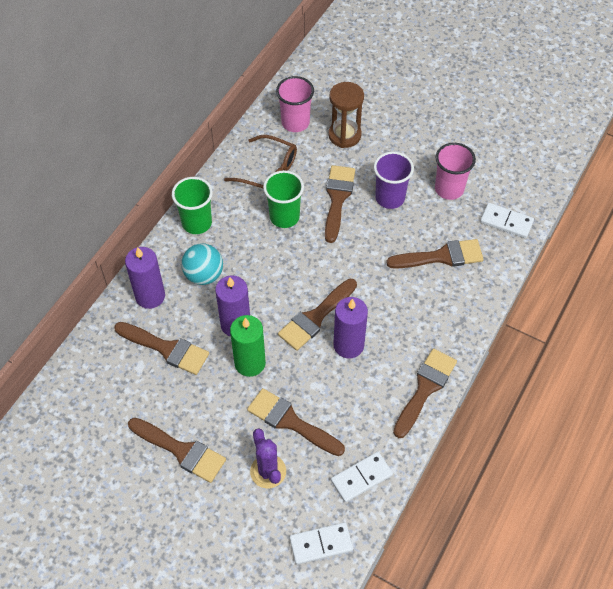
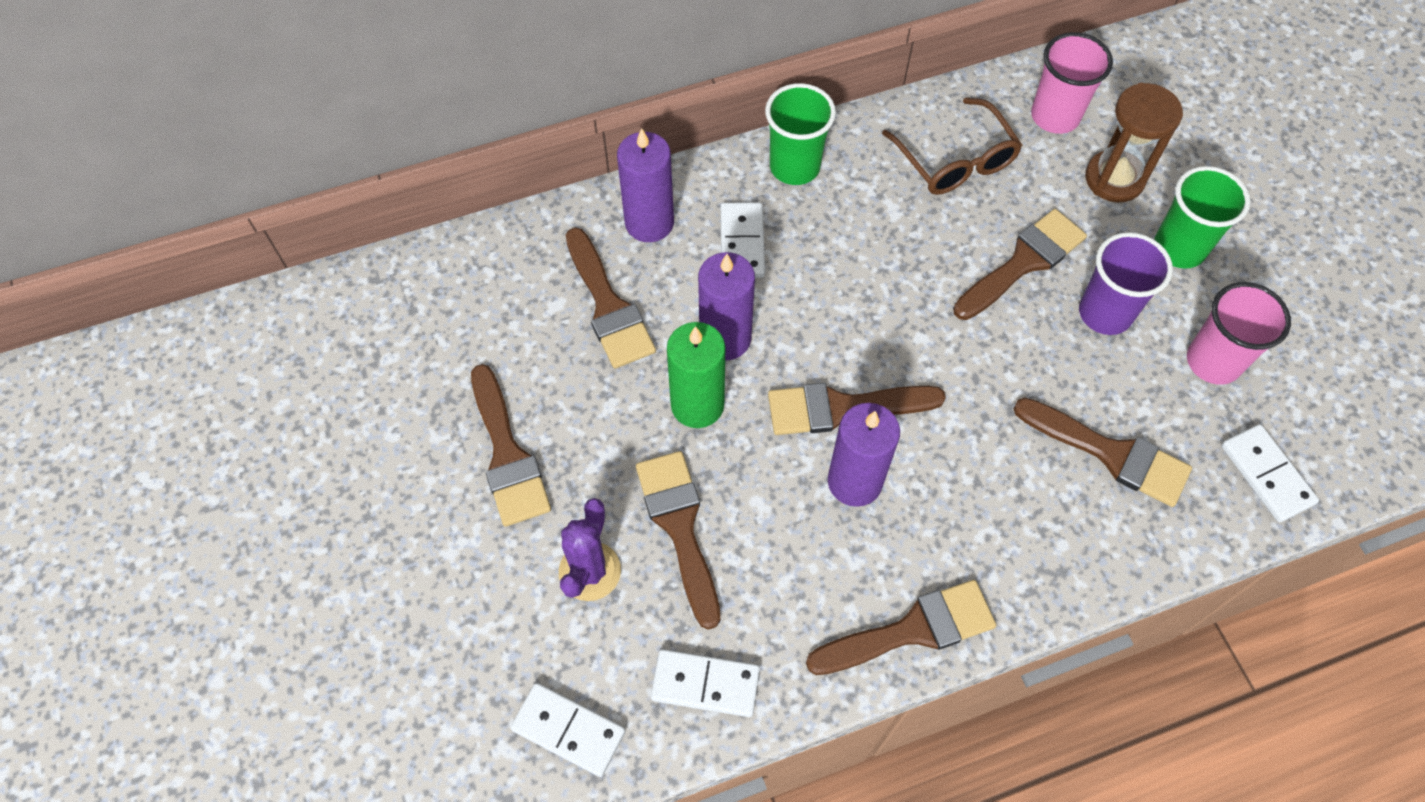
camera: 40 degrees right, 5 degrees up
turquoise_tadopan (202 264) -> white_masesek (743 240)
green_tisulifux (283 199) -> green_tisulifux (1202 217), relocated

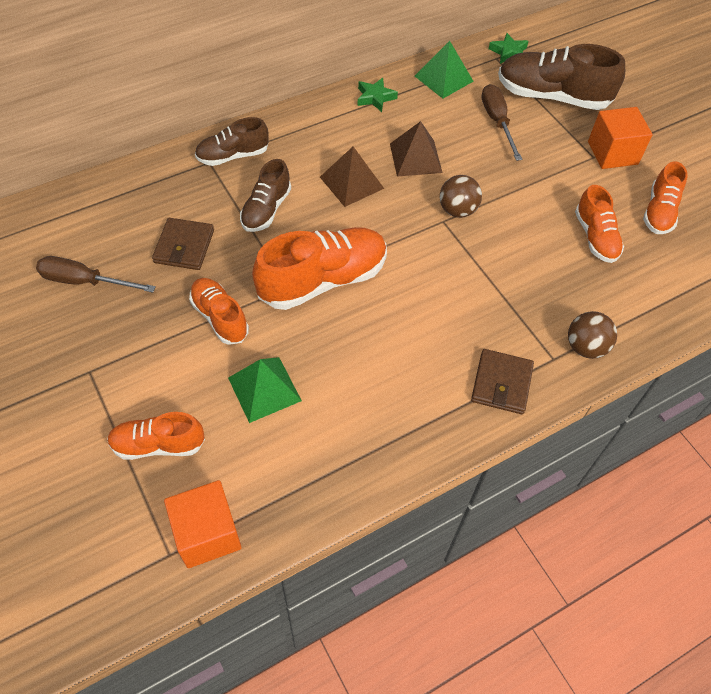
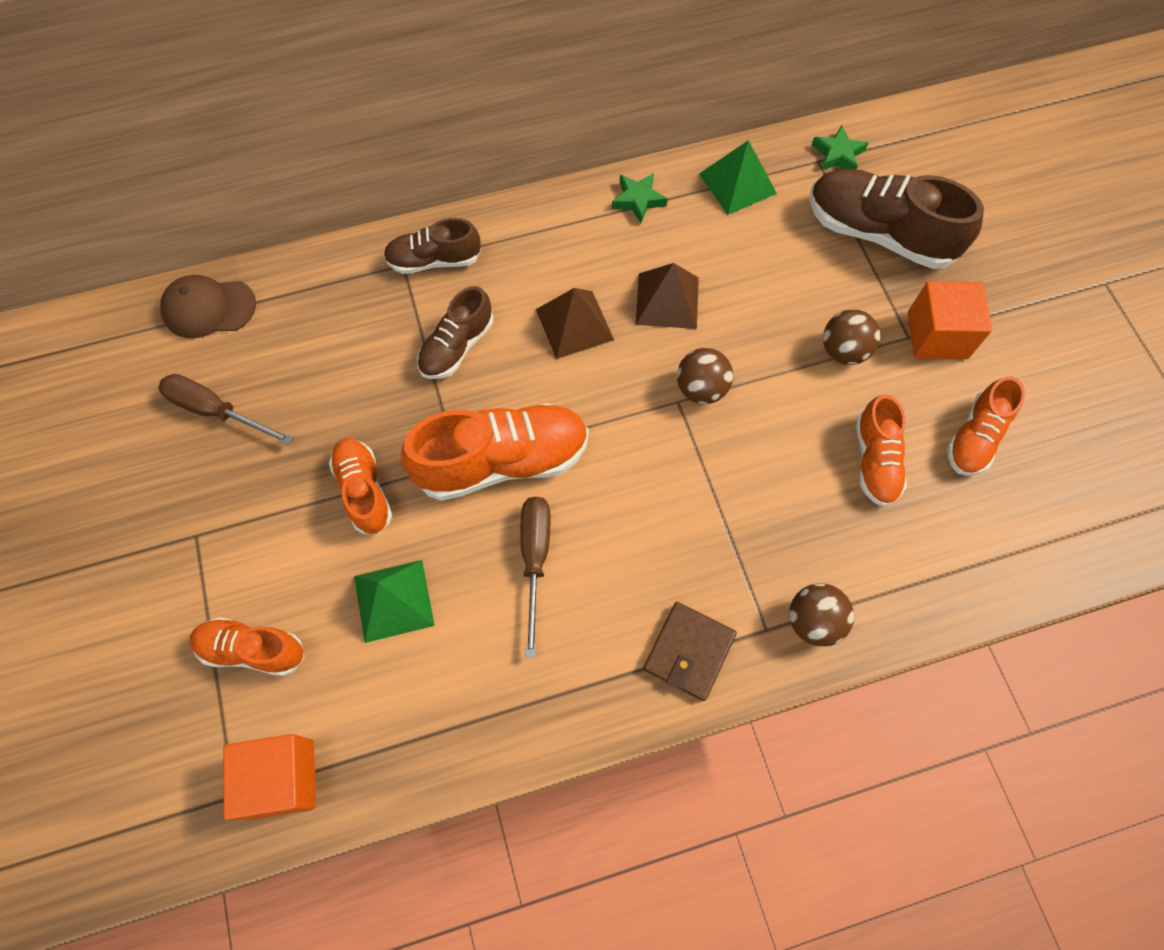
camera: 15 degrees right, 10 degrees up
none -> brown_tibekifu (208 306)
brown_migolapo (502 122) -> brown_migolapo (535 577), relocated
none -> brown_tadopan (852 337)
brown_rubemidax (183 244) -> none

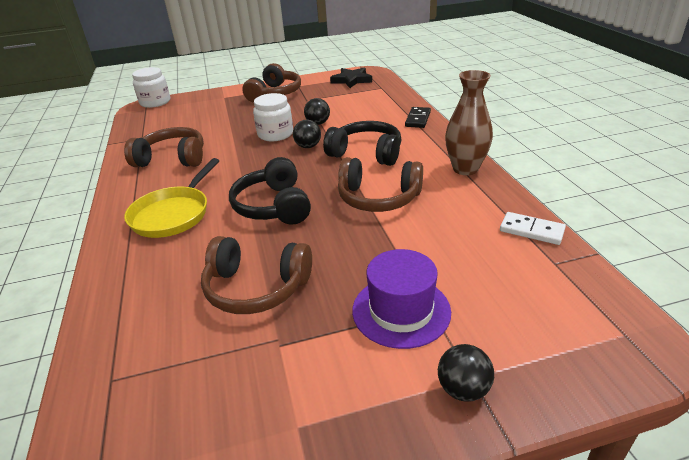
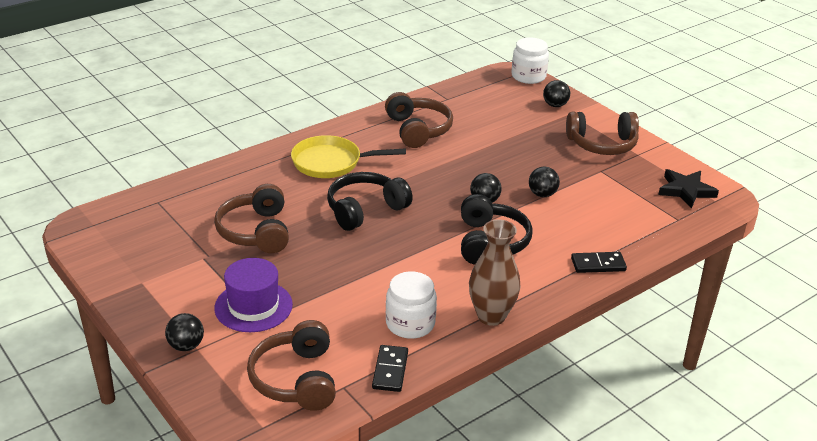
camera: 65 degrees right, 0 degrees up
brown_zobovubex (380 184) -> brown_zobovubex (291 365), relocated
white_masesek (533 228) -> black_masesek (390 368)
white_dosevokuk (273 117) -> white_dosevokuk (411 305), relocated
none -> black_tadopan (556 93)

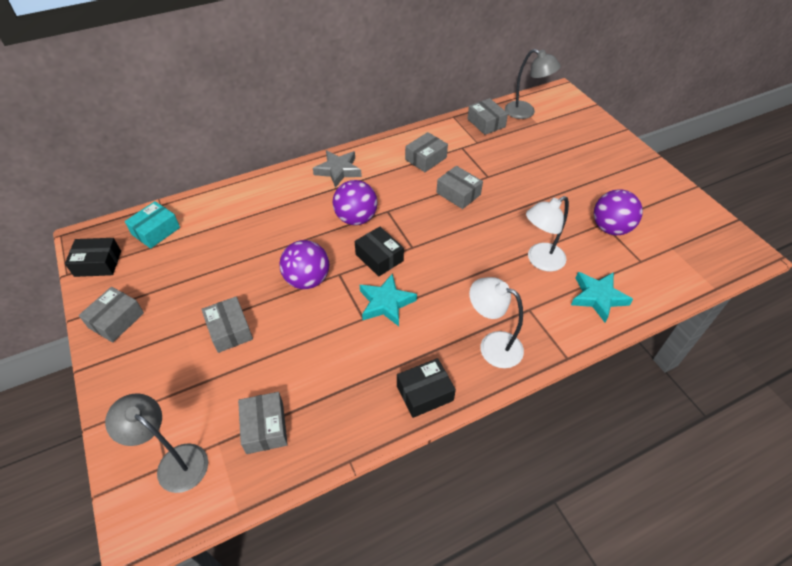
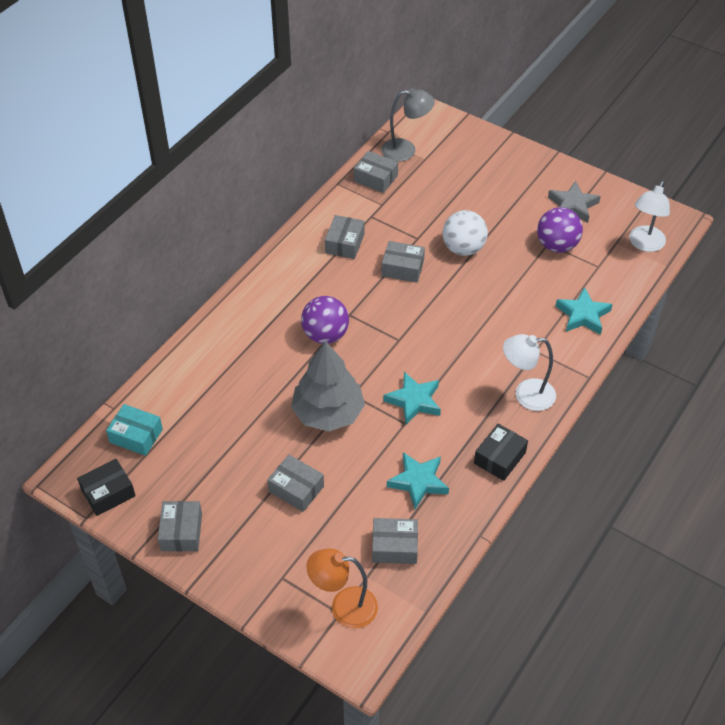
camera: 30 degrees left, 0 degrees up
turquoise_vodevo (152 225) -> turquoise_vodevo (134 430), 75 degrees counterclockwise
purple_tadopan (304 264) -> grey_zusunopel (328 386)
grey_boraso (156 443) -> orange_boraso (342 588)
grey_vodevo (263 423) -> grey_vodevo (395 541), 45 degrees counterclockwise
none -> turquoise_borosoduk (418 480)
none -> white_tadopan (465 233)
grey_borosoduk (337 169) -> grey_borosoduk (574 202), relocated
white_boraso (547 234) -> white_boraso (649 216), relocated
black_vodevo (379 252) -> none

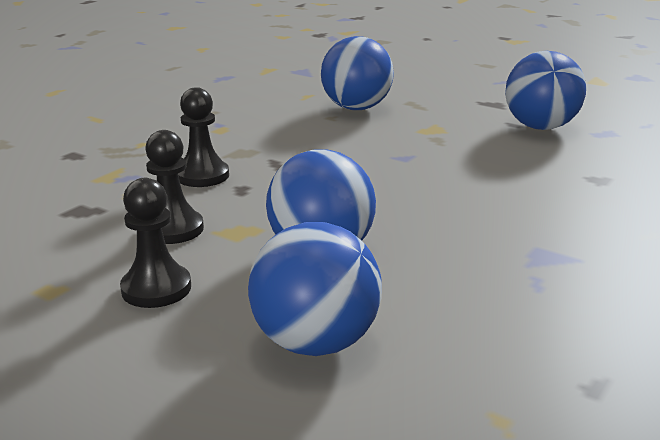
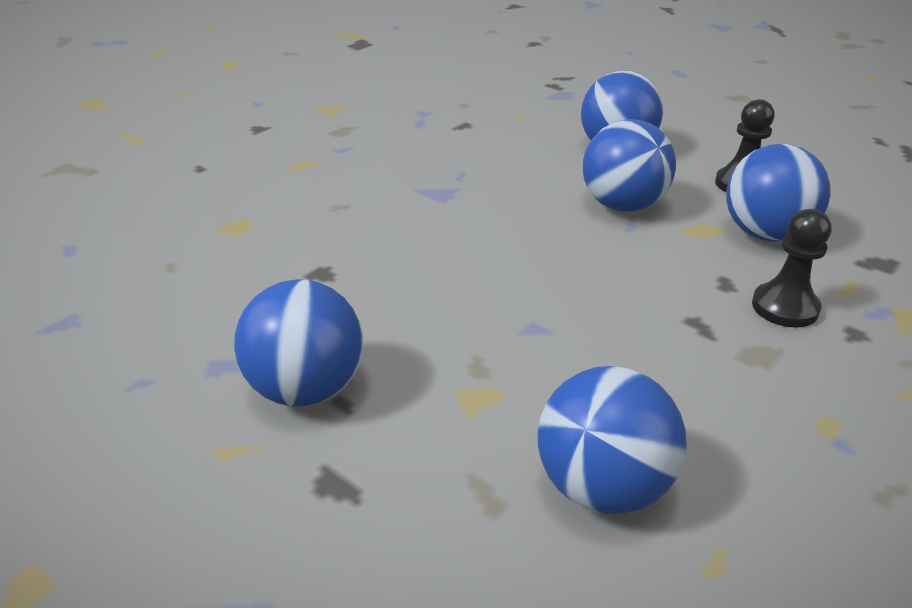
camera: 175 degrees left, 10 degrees up
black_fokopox (174 187) -> blue_tadopan (778 193)

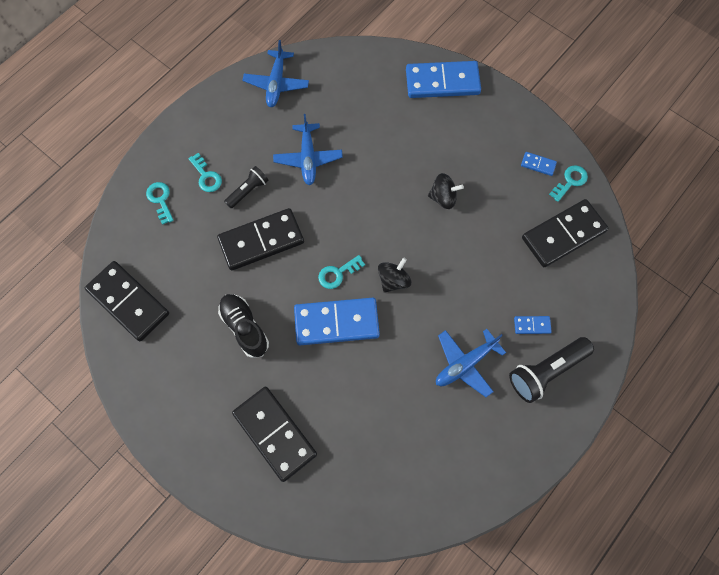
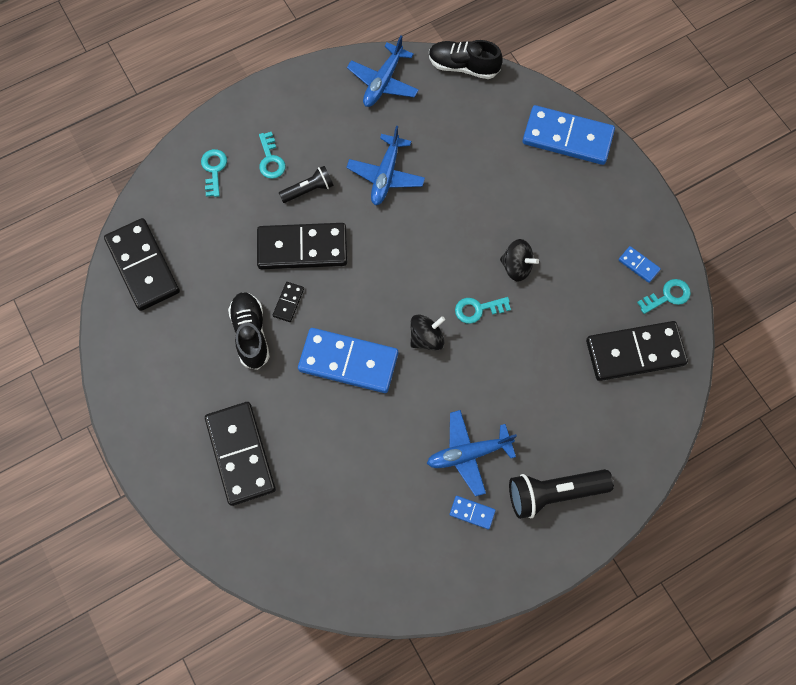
camera: 20 degrees right, 0 degrees up
none -> black_masesek (288 302)
none -> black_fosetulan (466 59)
blue_masesek (533 325) -> blue_masesek (473 512), relocated
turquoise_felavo (341 272) -> turquoise_felavo (483 310), relocated

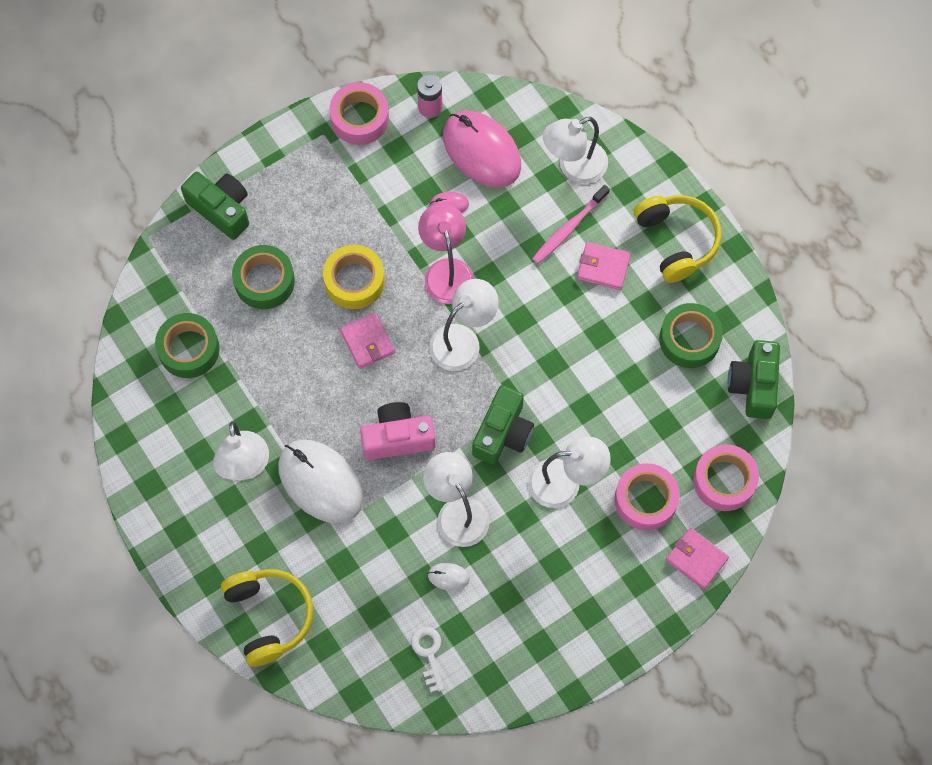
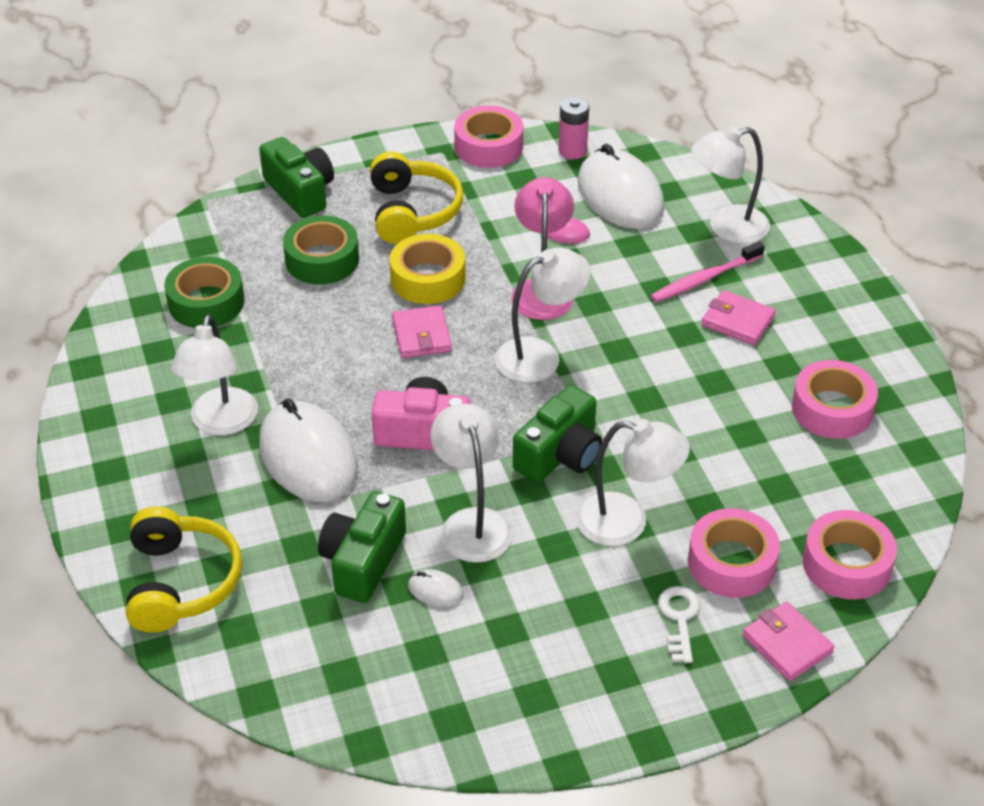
camera: 15 degrees right, 25 degrees down
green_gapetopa (753 379) -> green_gapetopa (362 547), relocated
yellow_zobovubex (677 239) -> yellow_zobovubex (416 198), relocated
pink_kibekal (482 149) -> white_kibekal (621 186)
white_felavo (427 659) -> white_felavo (679 624), relocated
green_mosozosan (691 335) -> pink_mosozosan (835 399)

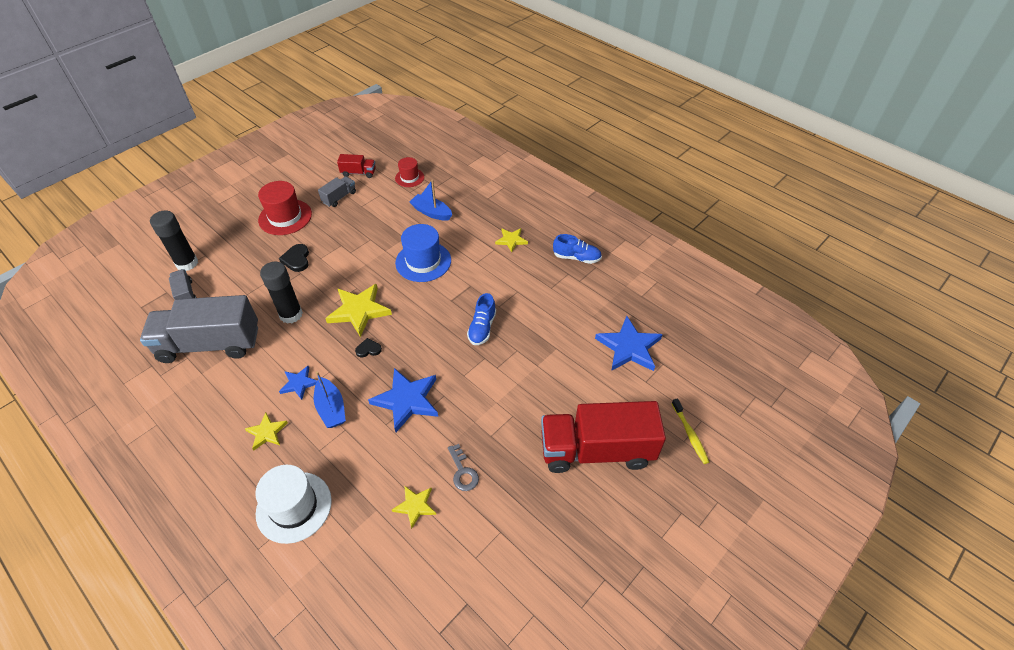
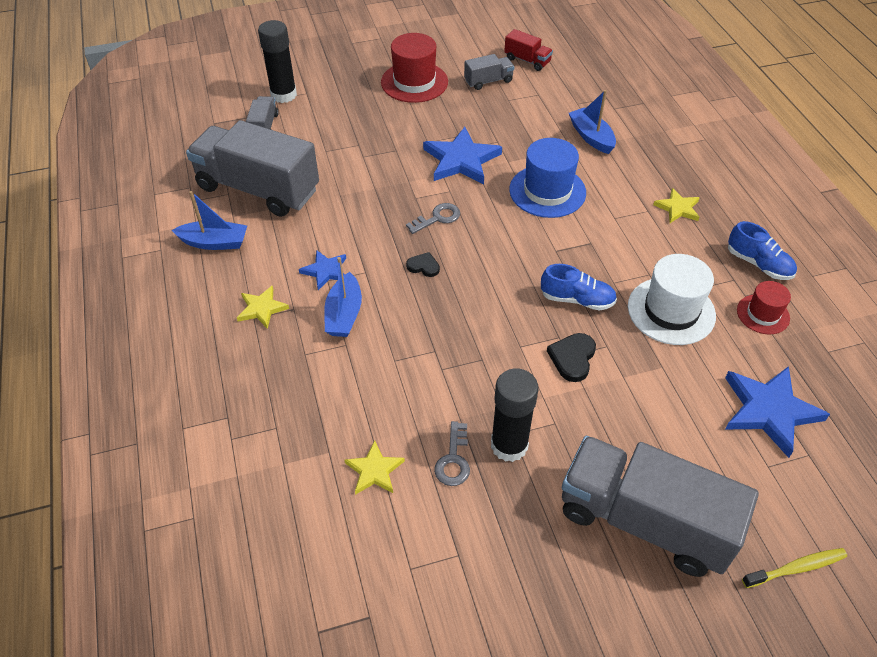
camera: 30 degrees right, 0 degrees up
none -> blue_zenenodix (209 220)
yellow_borosoduk (358 310) -> grey_felavo (433 218)
blue_borosoduk (403 400) -> blue_borosoduk (462 155), relocated
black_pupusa (281 293) -> black_pupusa (515 415), relocated
blue_fosetulan (481 319) -> blue_fosetulan (579 287), 120 degrees counterclockwise
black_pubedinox (294 258) -> black_pubedinox (571 357), relocated
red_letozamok (603 437) -> grey_letozamok (660 506)
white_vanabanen (293 504) -> white_vanabanen (672 299), relocated
red_vanabanen (409 172) -> red_vanabanen (764 307), relocated
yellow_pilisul (690 431) -> yellow_pilisul (794 568), 120 degrees counterclockwise

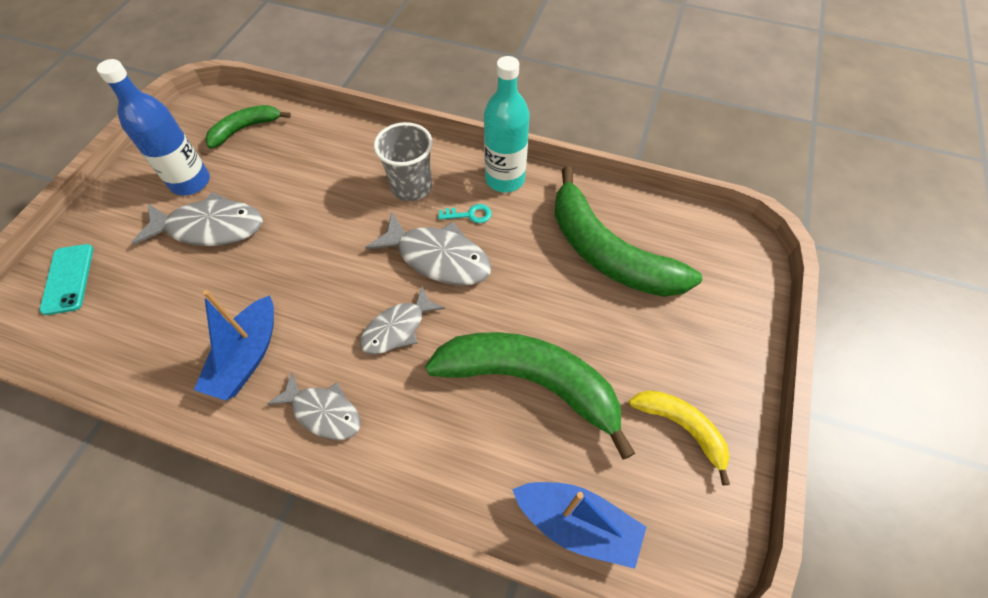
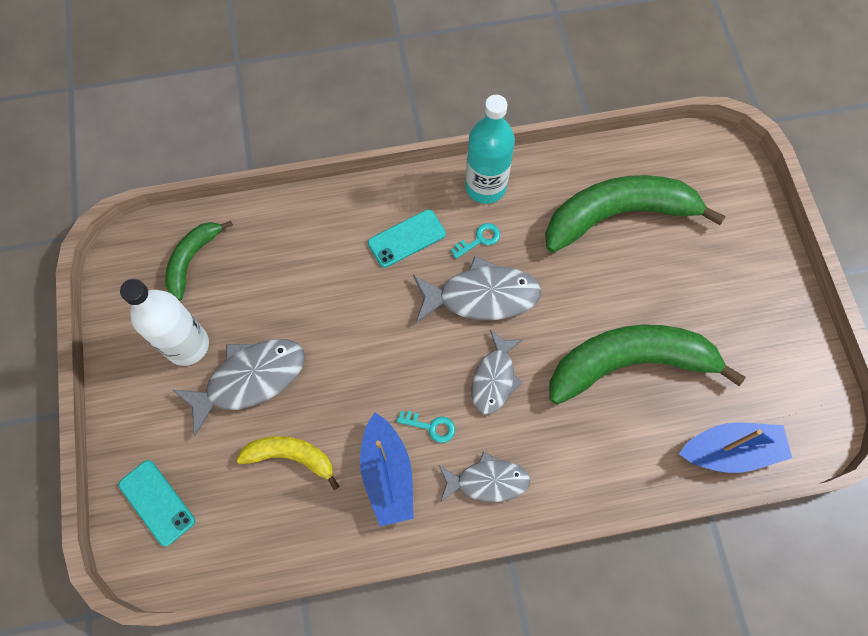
camera: 30 degrees left, 10 degrees up
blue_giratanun (153 127) -> white_giratanun (164 322)
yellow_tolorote (679 437) -> yellow_tolorote (288 463), relocated
grey_tisulifux (403 161) -> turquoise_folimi (407 238)
none -> turquoise_felavo (425 427)
green_tolorote (628 232) -> green_tolorote (635 214), 150 degrees clockwise

